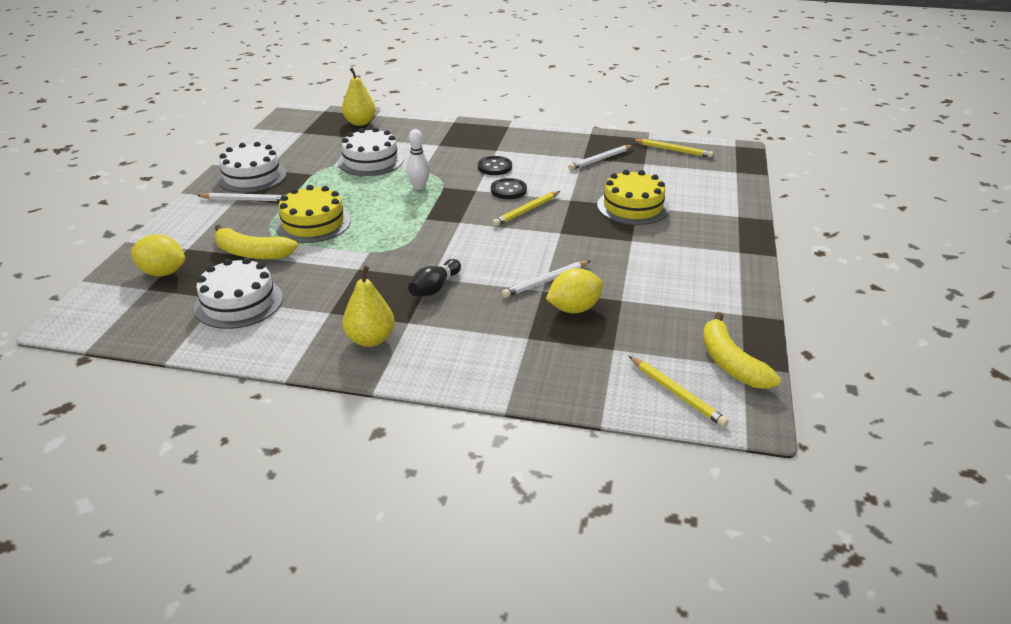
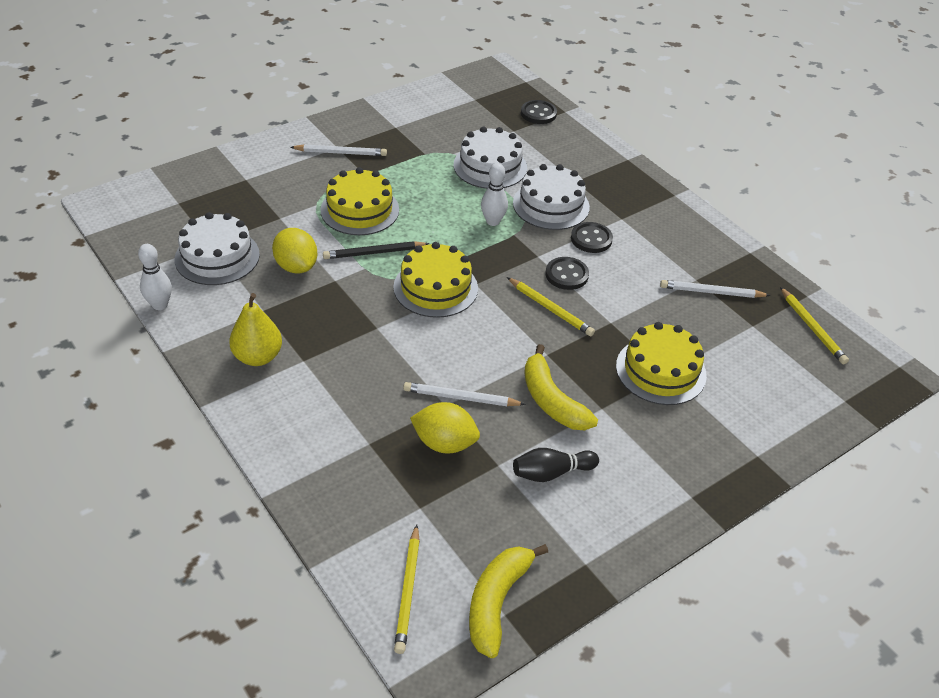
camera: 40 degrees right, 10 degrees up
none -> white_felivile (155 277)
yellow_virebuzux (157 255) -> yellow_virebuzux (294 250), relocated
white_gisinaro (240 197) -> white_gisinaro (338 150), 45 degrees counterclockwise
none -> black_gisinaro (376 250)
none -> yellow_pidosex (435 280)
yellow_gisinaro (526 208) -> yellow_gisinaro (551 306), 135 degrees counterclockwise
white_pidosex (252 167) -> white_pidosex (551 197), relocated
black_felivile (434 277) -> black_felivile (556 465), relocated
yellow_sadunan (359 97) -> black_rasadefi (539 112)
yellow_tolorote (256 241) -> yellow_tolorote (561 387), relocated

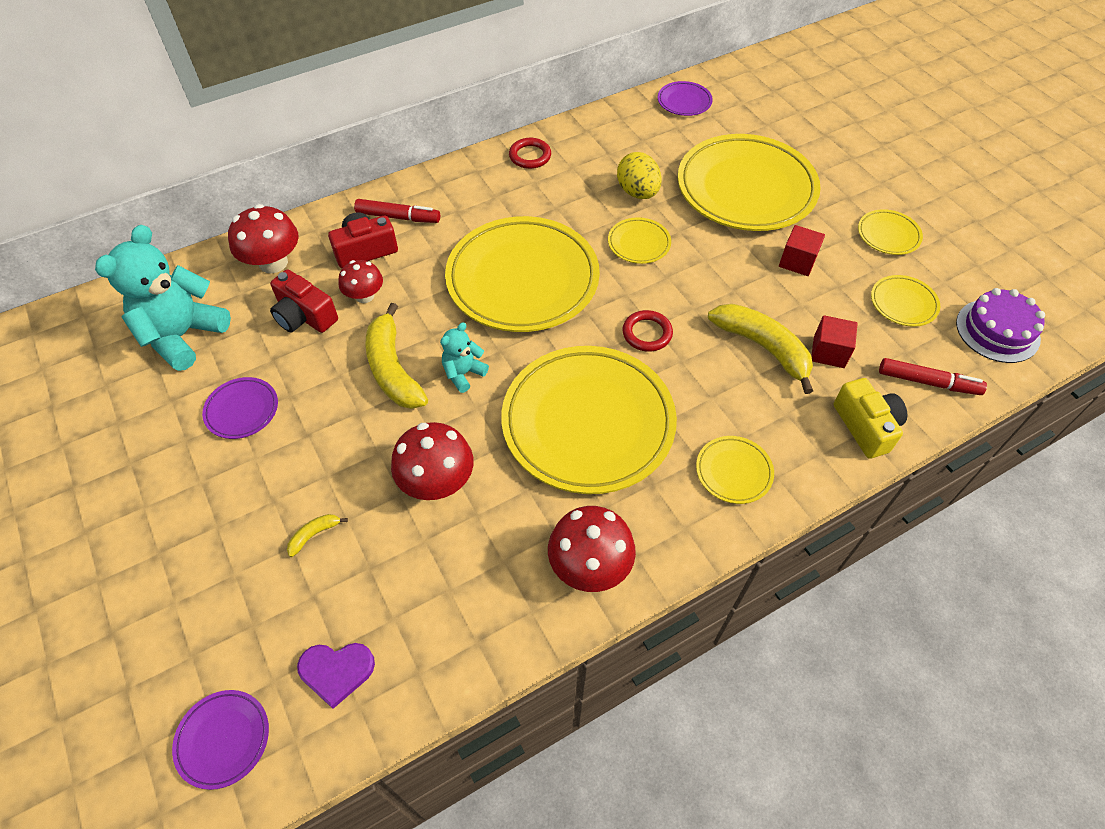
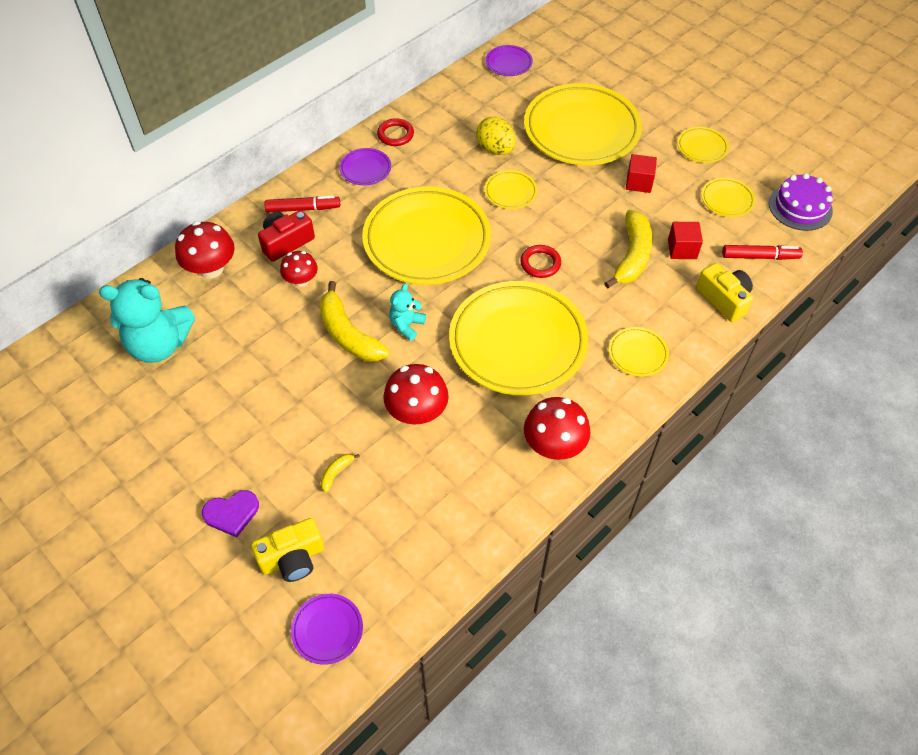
camera: 15 degrees left, 0 degrees up
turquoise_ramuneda (163 298) -> turquoise_ramuneda (147 320), 105 degrees counterclockwise
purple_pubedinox (336 676) -> purple_pubedinox (230 514), relocated
none -> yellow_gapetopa (287 550)
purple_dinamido (240 408) -> purple_dinamido (365 166), relocated
yellow_tolorote (760 349) -> yellow_tolorote (628 249), 75 degrees clockwise
red_gapetopa (304 301) -> none

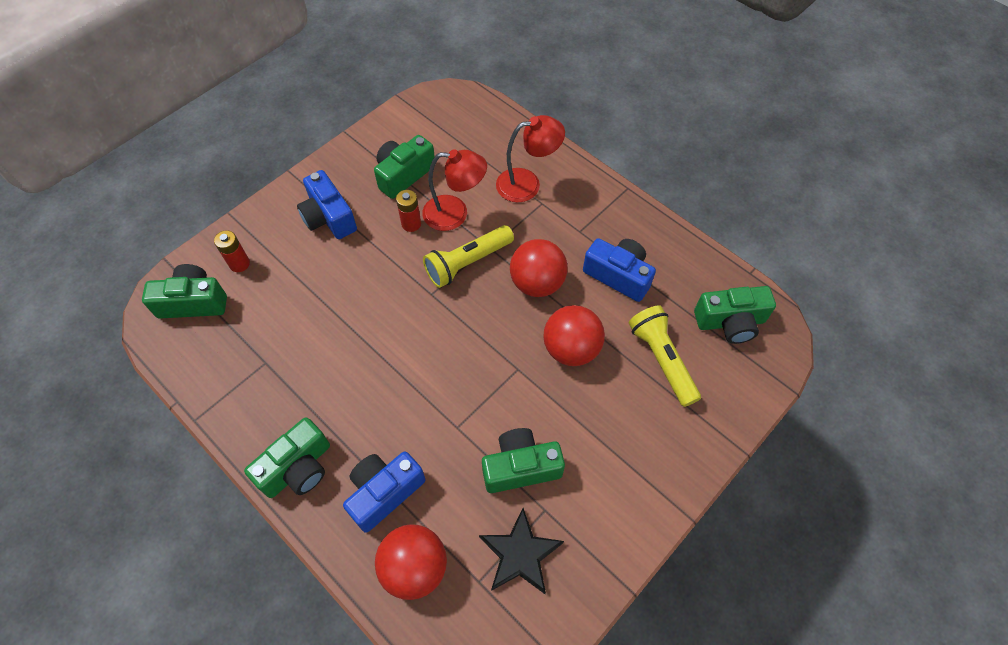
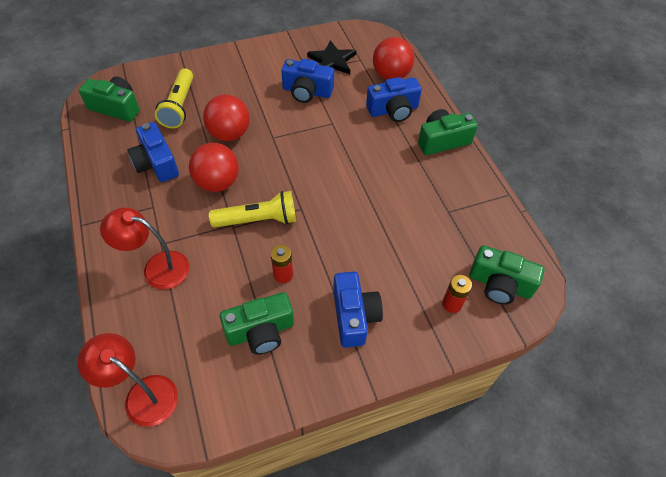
camera: 155 degrees left, 5 degrees down
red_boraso (454 190) -> red_boraso (127 380), relocated
green_gapetopa (523 460) -> blue_gapetopa (307 81)

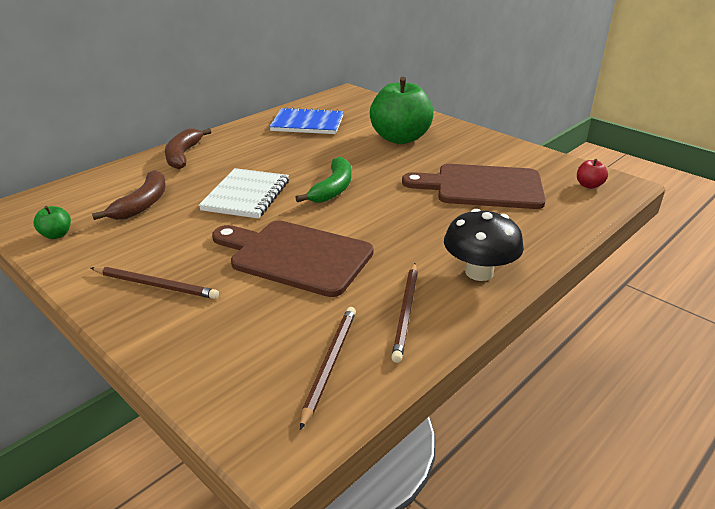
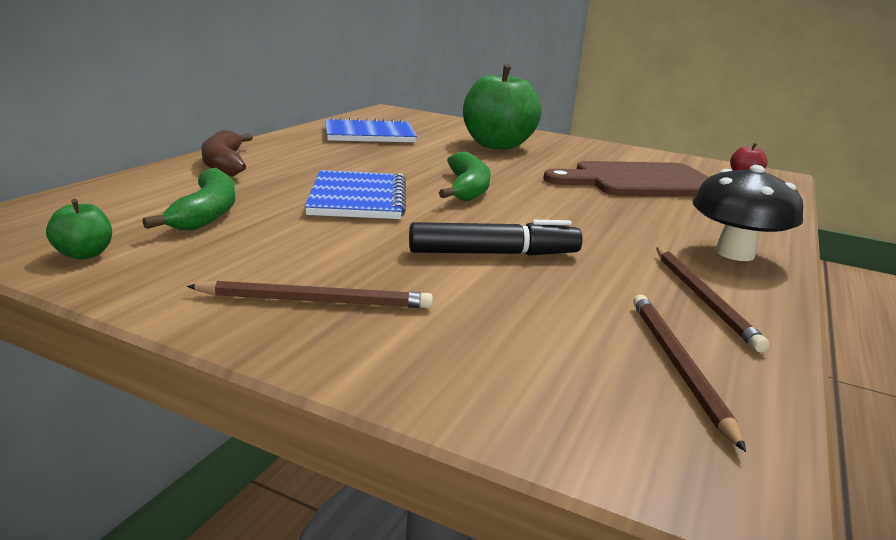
camera: 20 degrees left, 10 degrees down
brown_tolorote (129 195) -> green_tolorote (188 199)
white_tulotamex (244 193) -> blue_tulotamex (355 194)
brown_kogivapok (293 258) -> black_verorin (496 238)

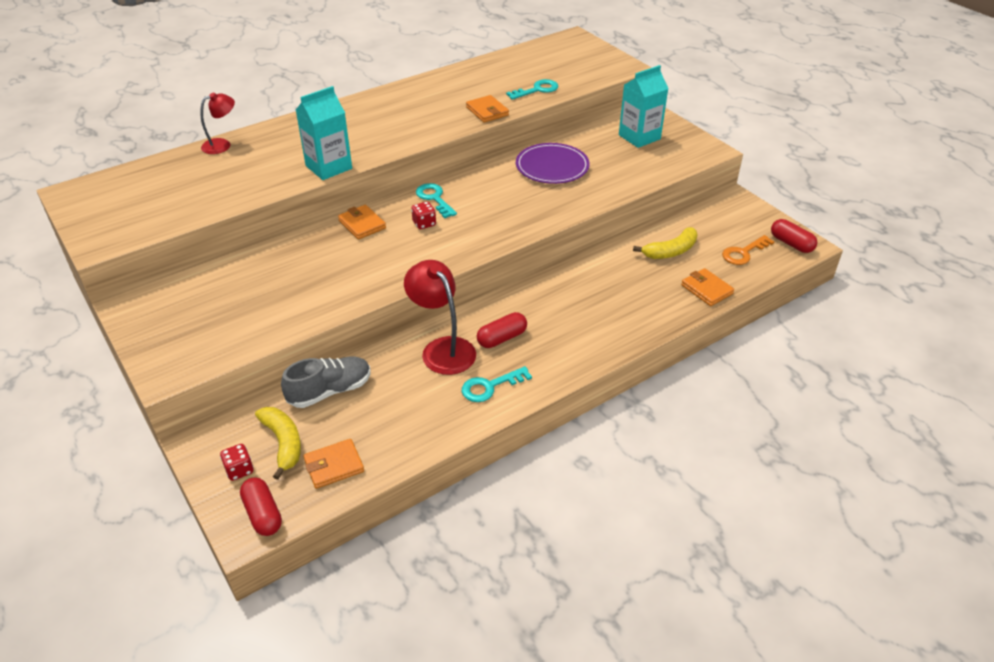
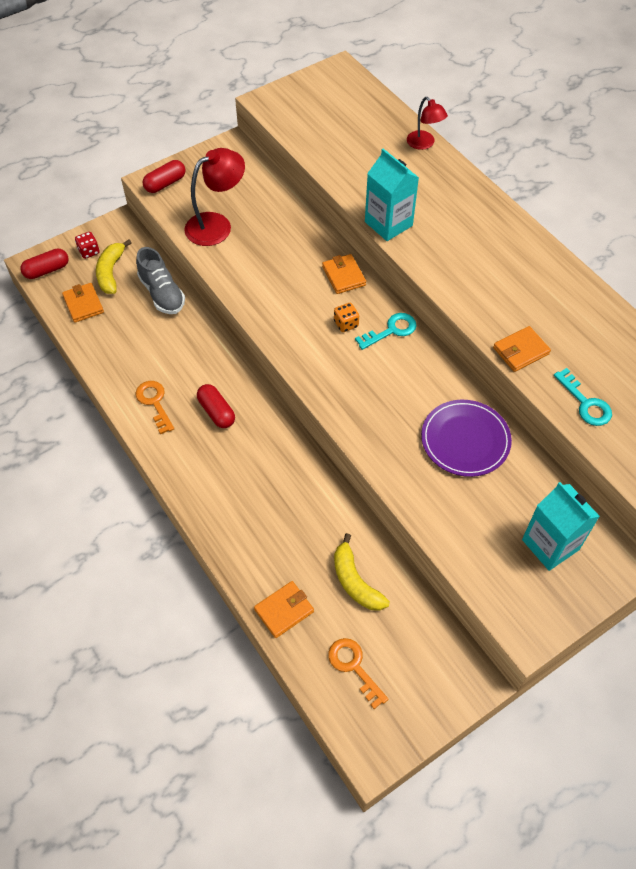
camera: 90 degrees right, 15 degrees up
yellow_tolorote (278 443) -> yellow_tolorote (113 267), 120 degrees clockwise
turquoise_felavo (497 384) -> orange_felavo (155 407)
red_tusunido (794 236) -> red_tusunido (164 176), relocated
red_boraso (440 317) -> red_boraso (214 197), relocated
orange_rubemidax (362 222) -> orange_rubemidax (344 274), 75 degrees counterclockwise
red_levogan (423 215) -> orange_levogan (346 317)

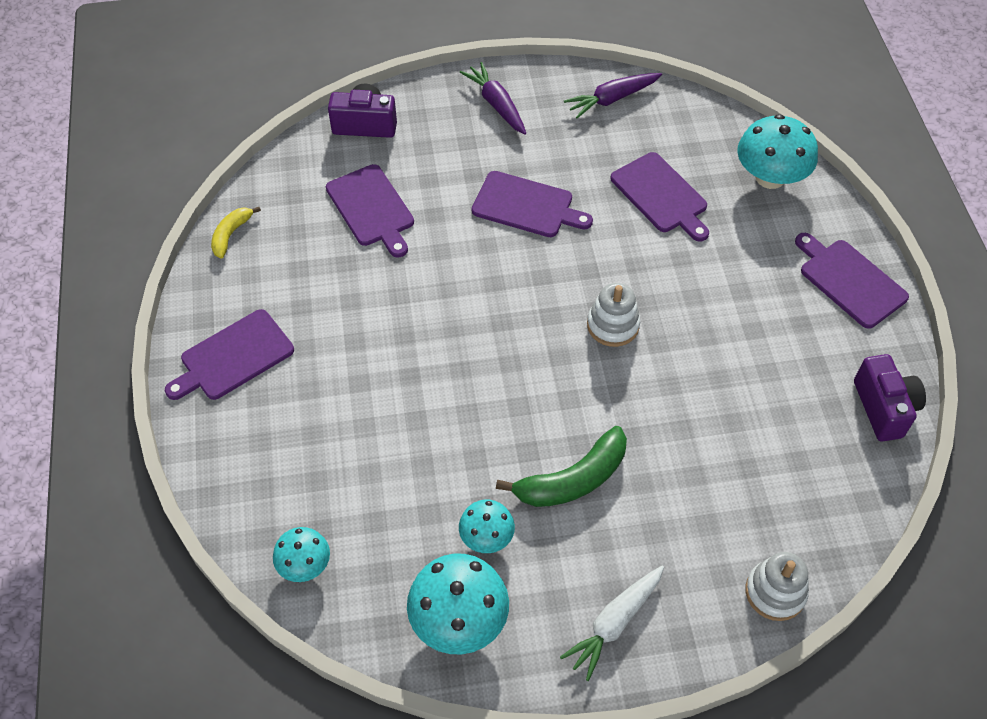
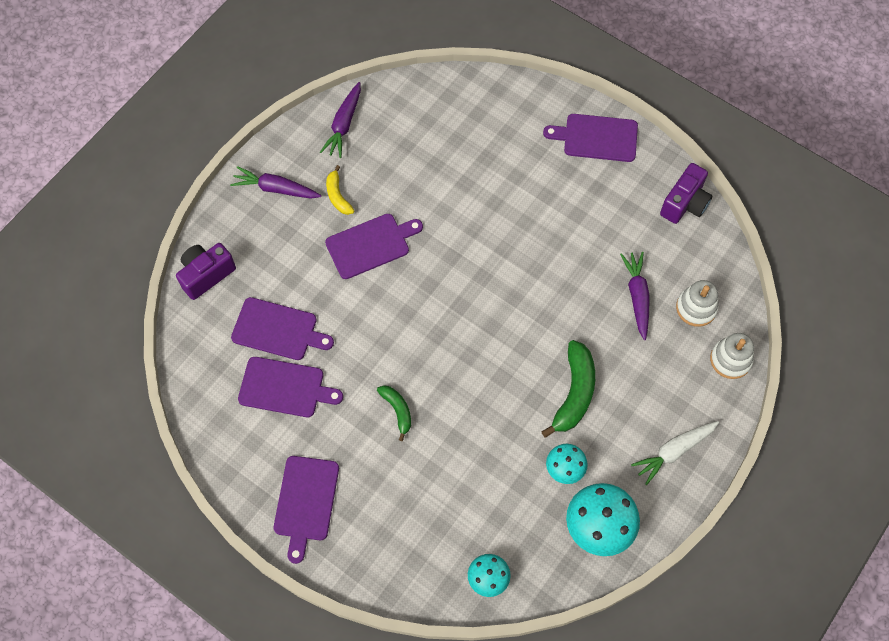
camera: 45 degrees left, 10 degrees up
purple_kogivapok (660 196) -> purple_kogivapok (290 387), relocated
yellow_tolorote (236 233) -> yellow_tolorote (340 190), relocated
none -> green_tolorote (394 413)
none -> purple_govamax (635 296)
white_govamax (612 623) -> white_govamax (675 453), 60 degrees clockwise
purple_gapetopa (890 398) -> purple_gapetopa (686 193), 90 degrees clockwise
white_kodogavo (613 315) -> white_kodogavo (697 303), relocated
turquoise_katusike (777 151) -> none

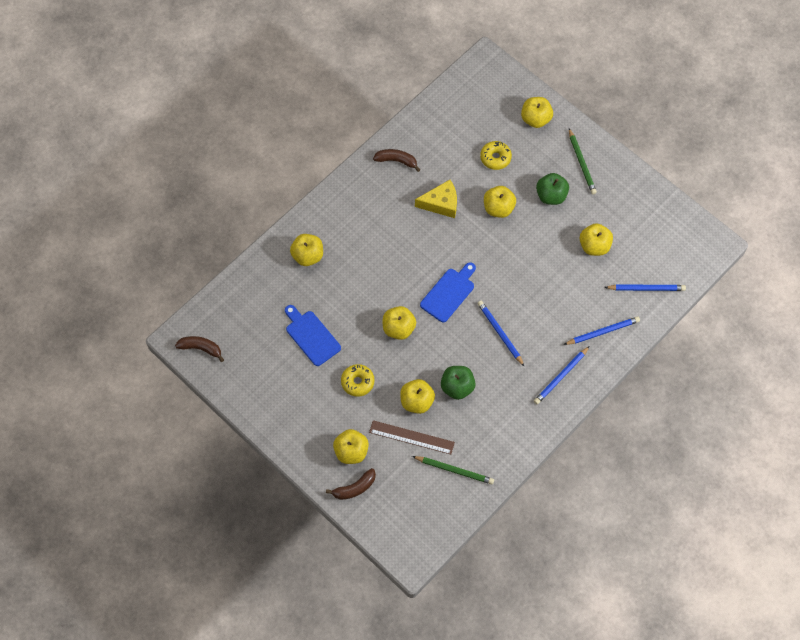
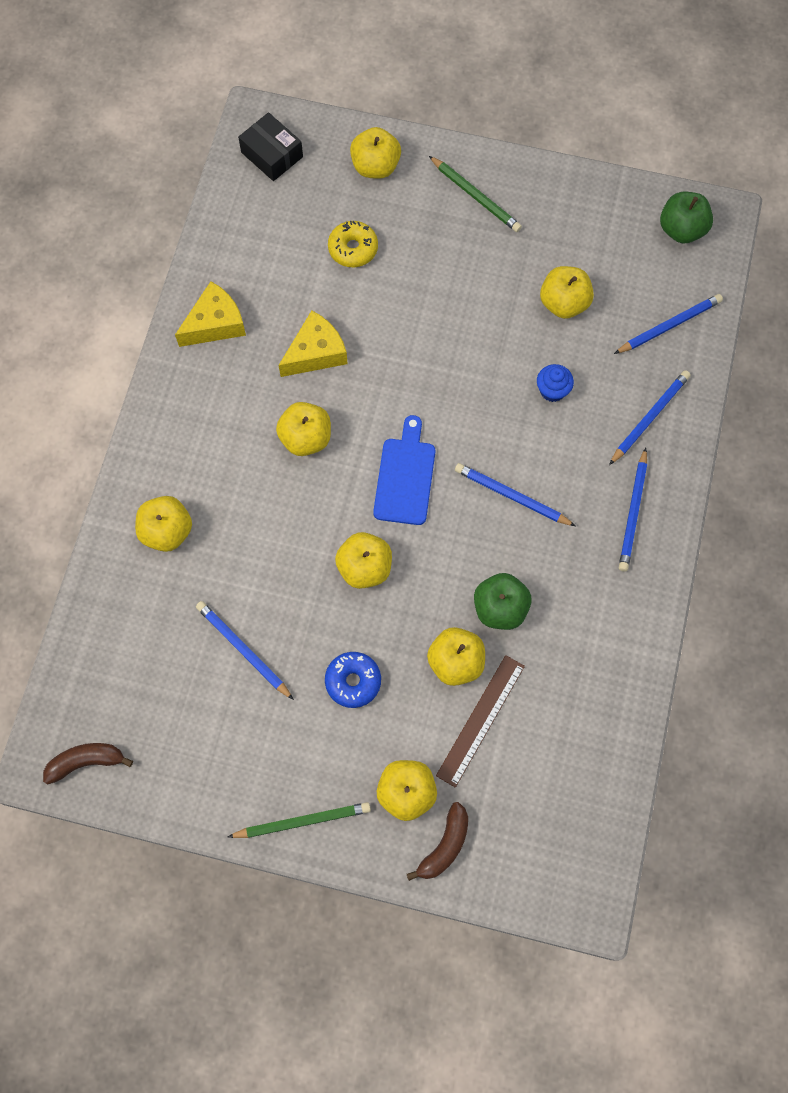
camera: 30 degrees left, 5 degrees up
brown_tolorote (396 160) -> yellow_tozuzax (210 314)
blue_kogivapok (313 335) -> blue_gisinaro (245 650)
green_gisinaro (453 470) -> green_gisinaro (299 820), relocated
none -> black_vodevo (270 146)
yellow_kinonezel (500 202) -> yellow_kinonezel (303 429), relocated
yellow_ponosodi (358 380) -> blue_ponosodi (353 680)
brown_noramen (412 437) -> brown_noramen (480 721), 45 degrees counterclockwise
none -> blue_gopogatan (555 383)
green_kinonezel (552 189) -> green_kinonezel (686 217), relocated

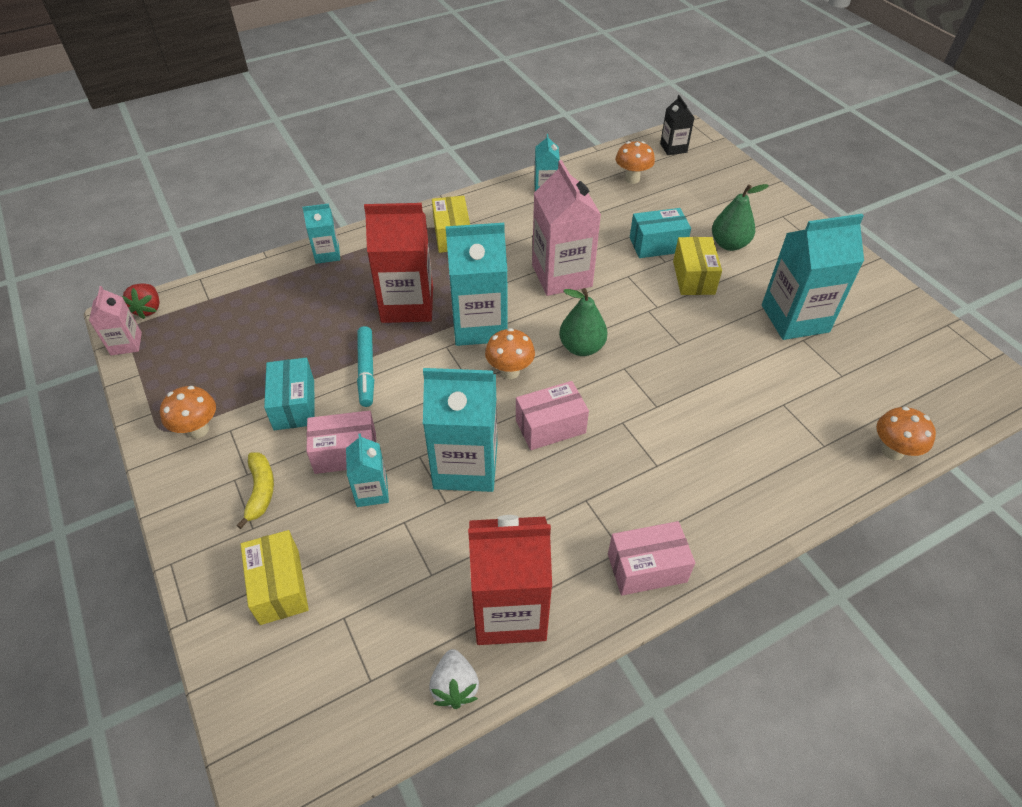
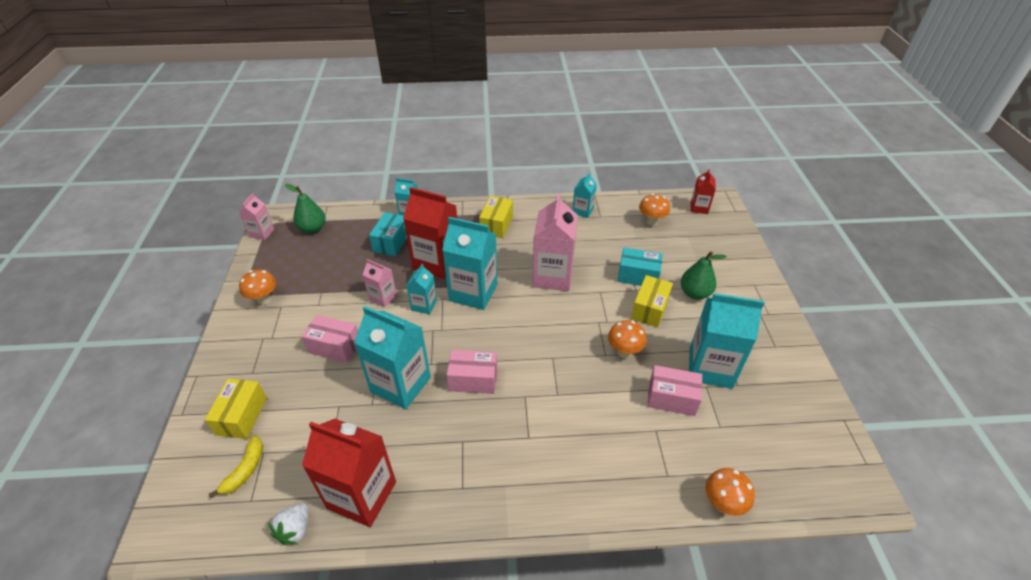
camera: 25 degrees right, 5 degrees down
yellow_tolorote (255 490) -> yellow_tolorote (236 466), relocated
green_sadunan (583 322) -> green_sadunan (305 209), relocated
turquoise_verorin (365 366) -> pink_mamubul (379 283)
turquoise_vodevo (289 394) -> turquoise_vodevo (388 234), relocated
turquoise_mamubul (367 470) -> turquoise_mamubul (421 289), relocated
orange_katusike (510 353) -> orange_katusike (627 339), relocated
pink_vodevo (651 558) -> pink_vodevo (674 390), relocated
black_mamubul (677 125) -> red_mamubul (703 191)
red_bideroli (140 301) -> none

